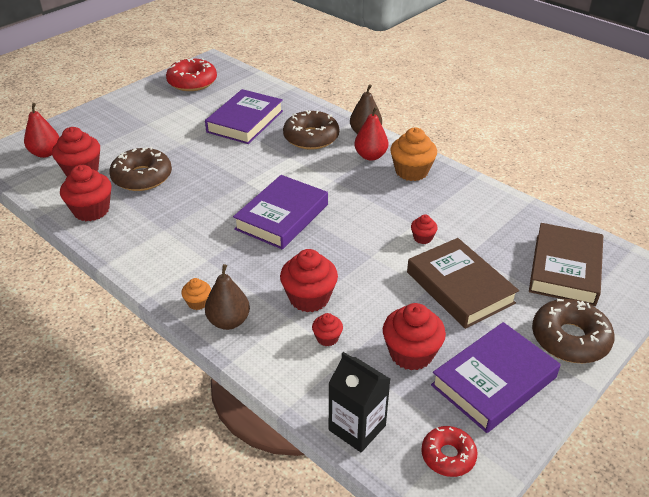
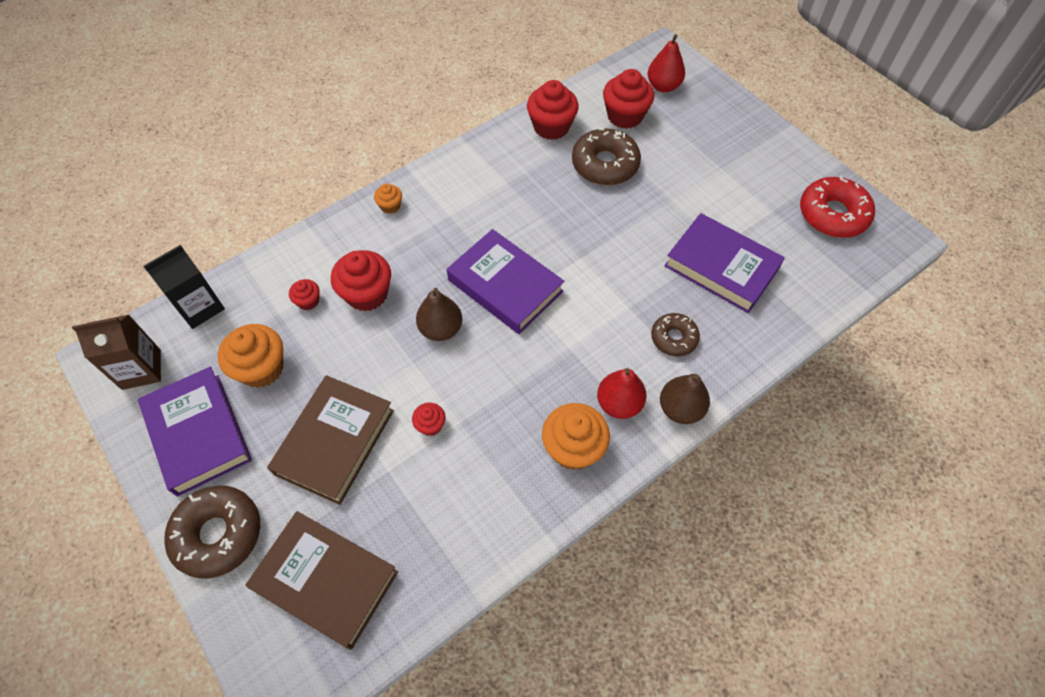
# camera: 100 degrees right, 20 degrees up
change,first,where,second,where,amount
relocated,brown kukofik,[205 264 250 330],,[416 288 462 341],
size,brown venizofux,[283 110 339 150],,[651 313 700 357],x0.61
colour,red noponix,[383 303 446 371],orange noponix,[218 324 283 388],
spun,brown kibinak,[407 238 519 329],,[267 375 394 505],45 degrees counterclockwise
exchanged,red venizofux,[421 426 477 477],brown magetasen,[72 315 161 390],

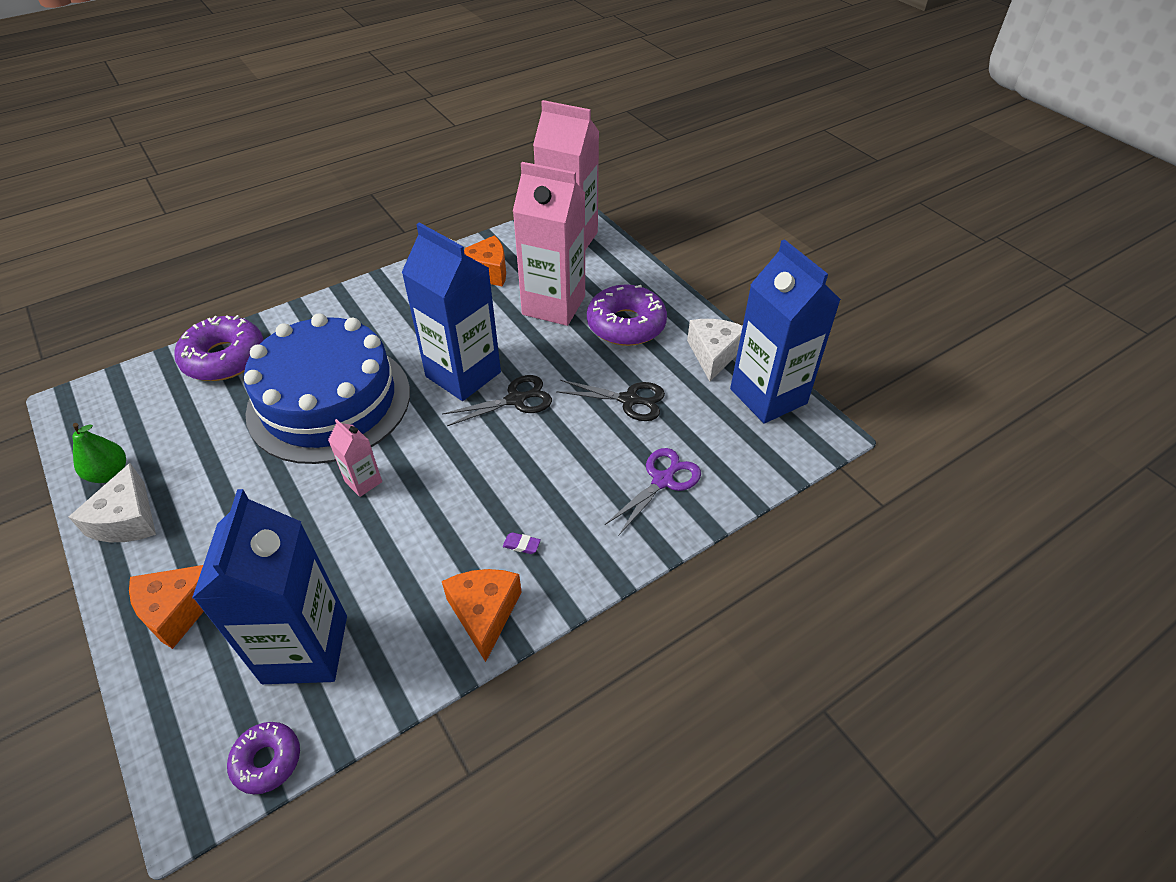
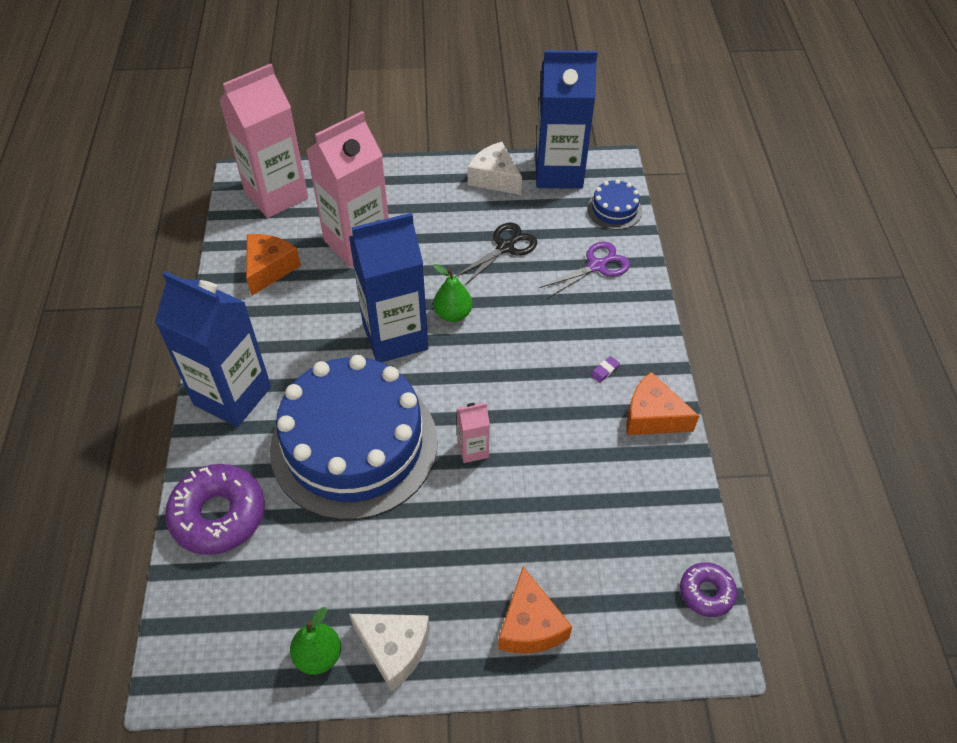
# camera: 60 degrees left, 5 degrees up
change,first,where,second,where,amount
relocated,blue magetasen,[192 489 347 684],,[155 271 271 427],
exchanged,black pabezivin,[442 375 552 426],green kukofik,[433 264 472 322],
missing,purple venizofux,[587 284 667 346],,,
spun,purple pabezivin,[605 448 701 535],,[539 242 630 298],75 degrees clockwise
appeared,,,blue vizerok,[587 179 642 230],

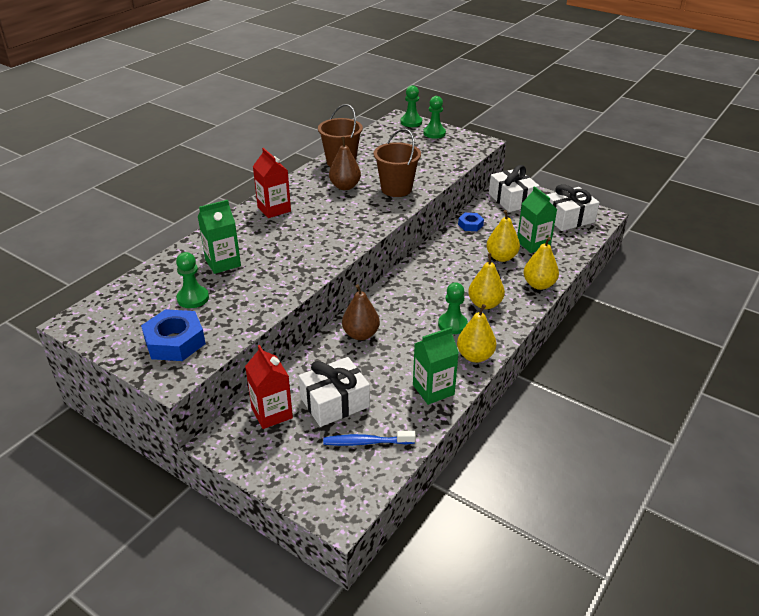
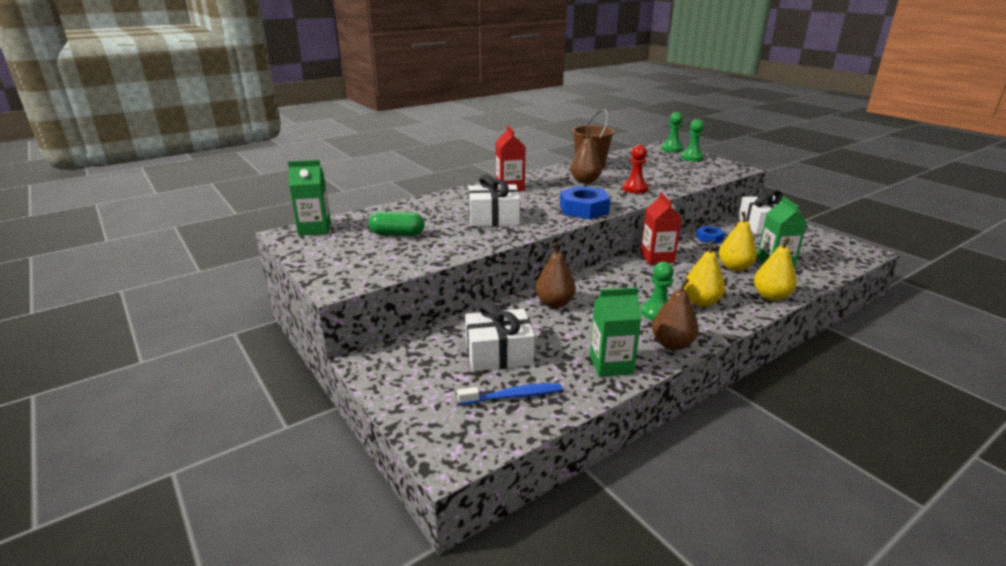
# camera: 20 degrees right, 10 degrees down
change,first,where,second,where,amount
relocated,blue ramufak,[141 309 206 361],,[560 186 610 219],
exchanged,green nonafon,[176 252 209 308],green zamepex,[369 212 424 236],
relocated,green magetasen,[198 200 241 274],,[288 160 331 236],
relocated,red magetasen,[245 345 293 429],,[641 193 682 265],
spun,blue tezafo,[323 431 416 446],,[457 383 562 405],150 degrees clockwise
exchanged,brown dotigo,[374 129 421 197],red nonafon,[622 145 649 193],
colour,yellow kukofik,[457 304 496 363],brown kukofik,[652 278 699 350],
relocated,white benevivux,[547 184 600 231],,[468 175 520 226],

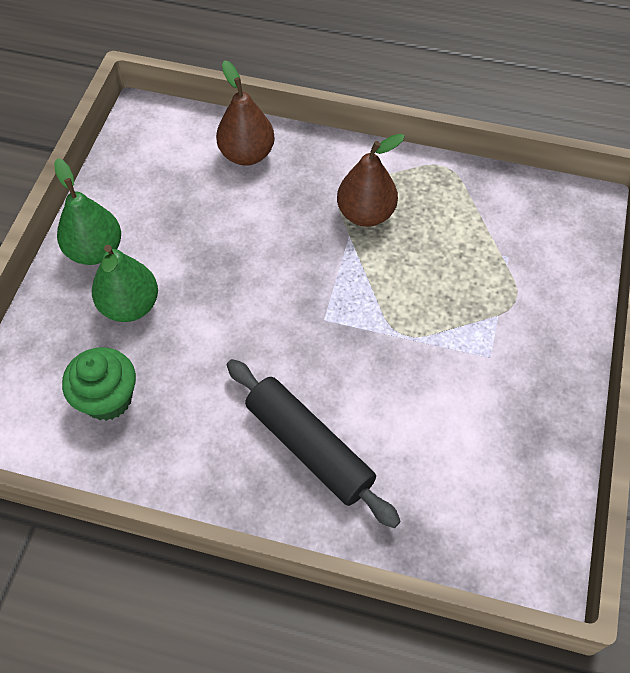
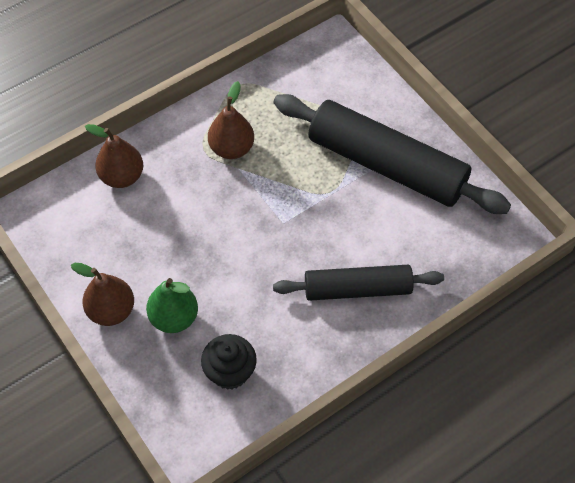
# camera: 50 degrees left, 0 degrees up
change,first,where,second,where,amount
colour,green kukofik,[54 158 121 265],brown kukofik,[71 263 134 326],
colour,green noponix,[62 347 136 421],black noponix,[201 334 257 390],
appeared,,,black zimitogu,[274 94 511 214],

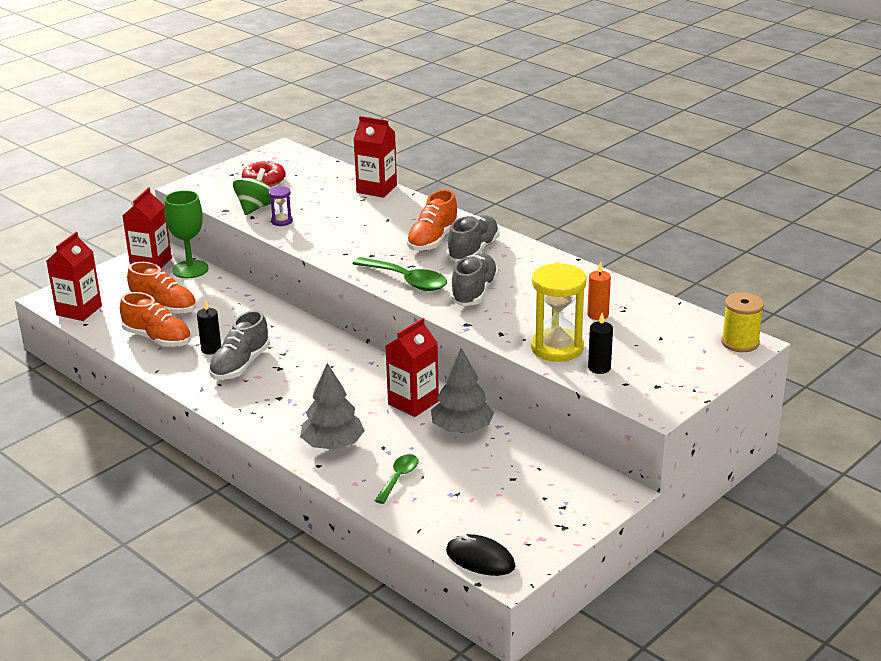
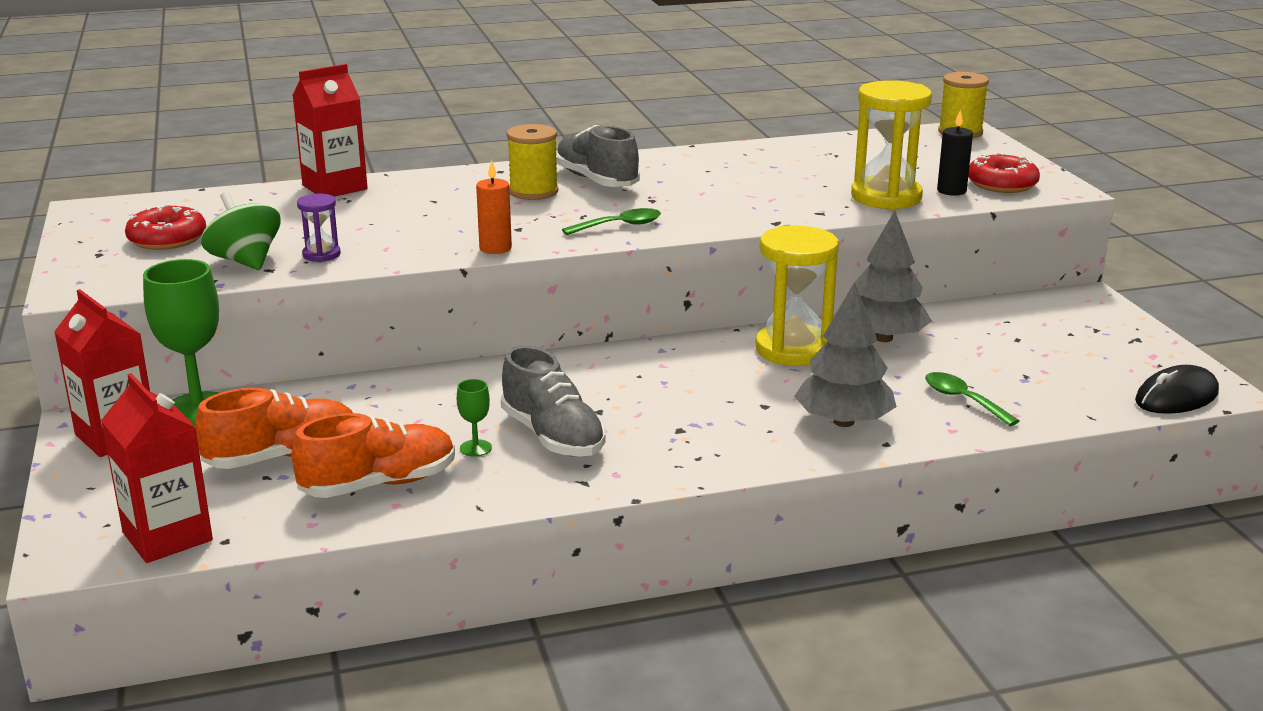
# camera: 60 degrees left, 5 degrees down
change,first,where,second,where,amount
exchanged,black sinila,[197 299 221 355],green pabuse,[457 379 492 457],
size,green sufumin,[353 257 447 291],,[562 208 661 235],x0.61
exchanged,red magetasen,[386 318 439 417],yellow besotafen,[755 226 839 366],
exchanged,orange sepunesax,[406 190 459 251],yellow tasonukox,[507 124 559 200],
missing,grey sepunesax,[450 253 499 306],,,
relocated,orange sinila,[587 261 611 320],,[476 160 512 254],
appeared,,,red venizofux,[968 153 1040 193],

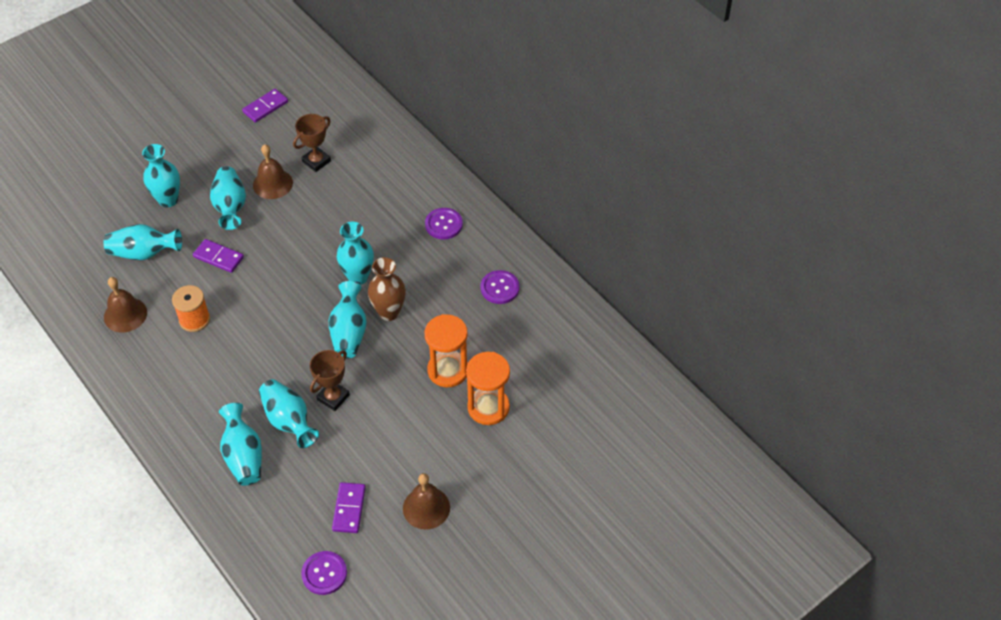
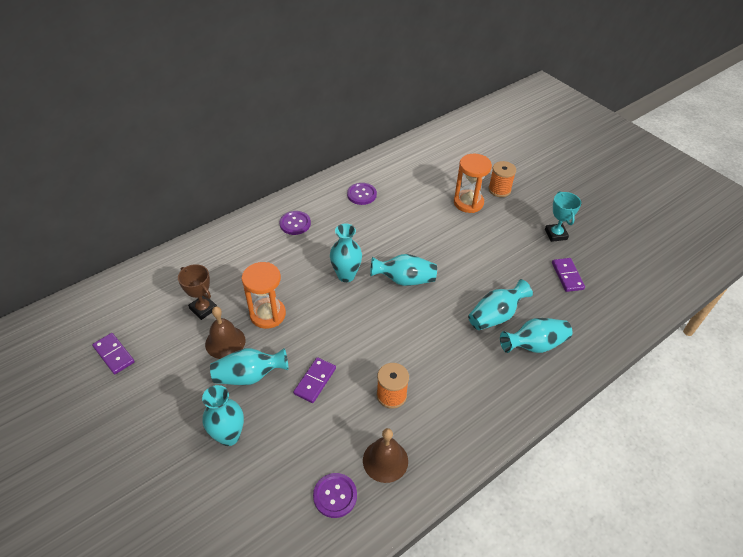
# camera: 90 degrees left, 5 degrees down
change,first,where,second,where,amount
missing,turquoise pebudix,[103 224 182 260],,,
relocated,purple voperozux,[301 551 347 595],,[313 473 357 518],
missing,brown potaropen,[310 350 350 411],,,
spun,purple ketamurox,[332 482 366 533],,[552 258 585 292],75 degrees clockwise
missing,brown pebudix,[368 257 406 321],,,
exchanged,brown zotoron,[403 473 450 529],turquoise potaropen,[545 191 581 242],
relocated,orange besotafen,[424 314 468 388],,[242 262 286 329],
appeared,,,orange tasonukox,[488 161 516 197],

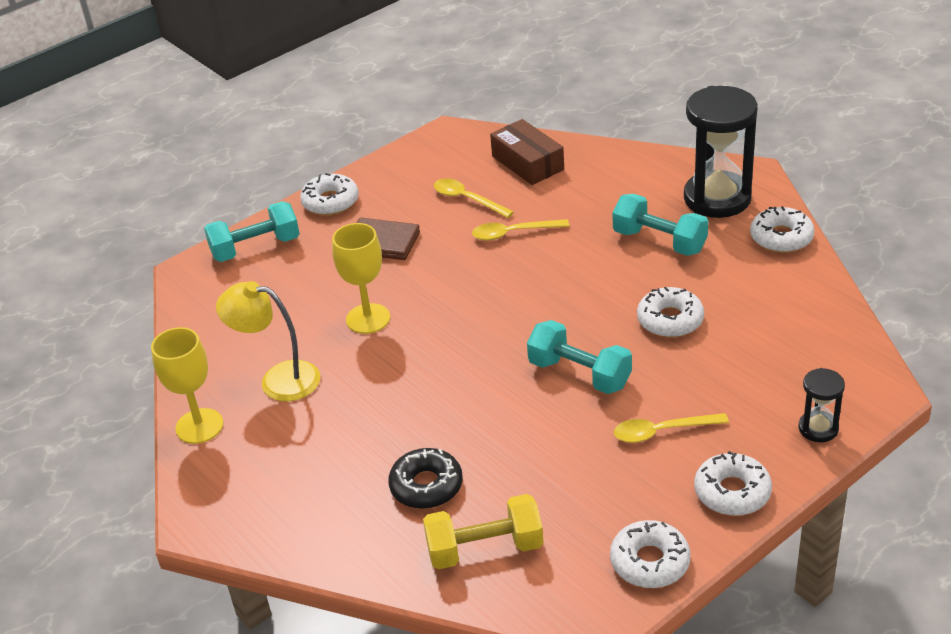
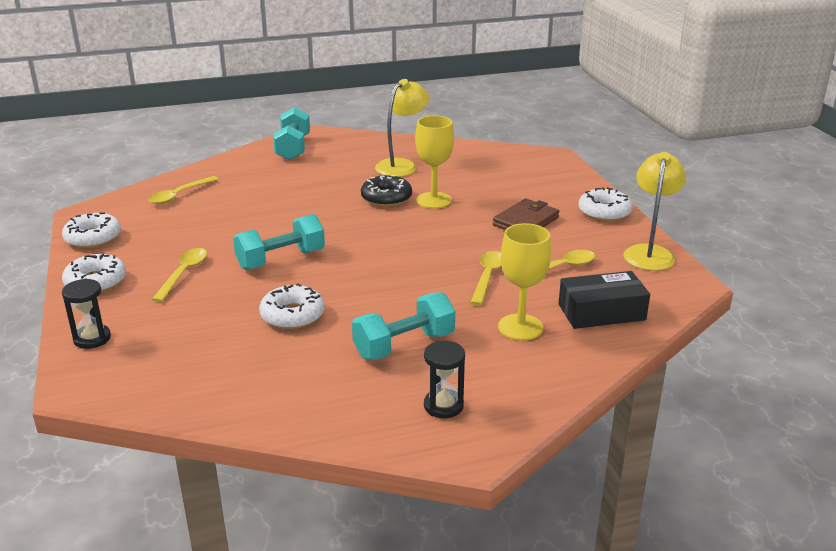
# camera: 110 degrees right, 10 degrees down
change,first,where,second,where,amount
relocated,yellow pabuse,[151 327 223 444],,[498 223 551 341],
relocated,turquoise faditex,[204 201 300 262],,[273 107 310 160],
relocated,black venizofux,[388 448 463 509],,[361 175 412 207],
exchanged,yellow faditex,[423 494 544 569],yellow sufumin,[148 176 219 204],
colour,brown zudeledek,[490 119 564 185],black zudeledek,[558 271 650 329],
size,black besotafen,[684 86 758 218],,[424 341 465 418],x0.48
missing,white venizofux,[750 206 815 253],,,
appeared,,,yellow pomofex,[623 152 686 271],

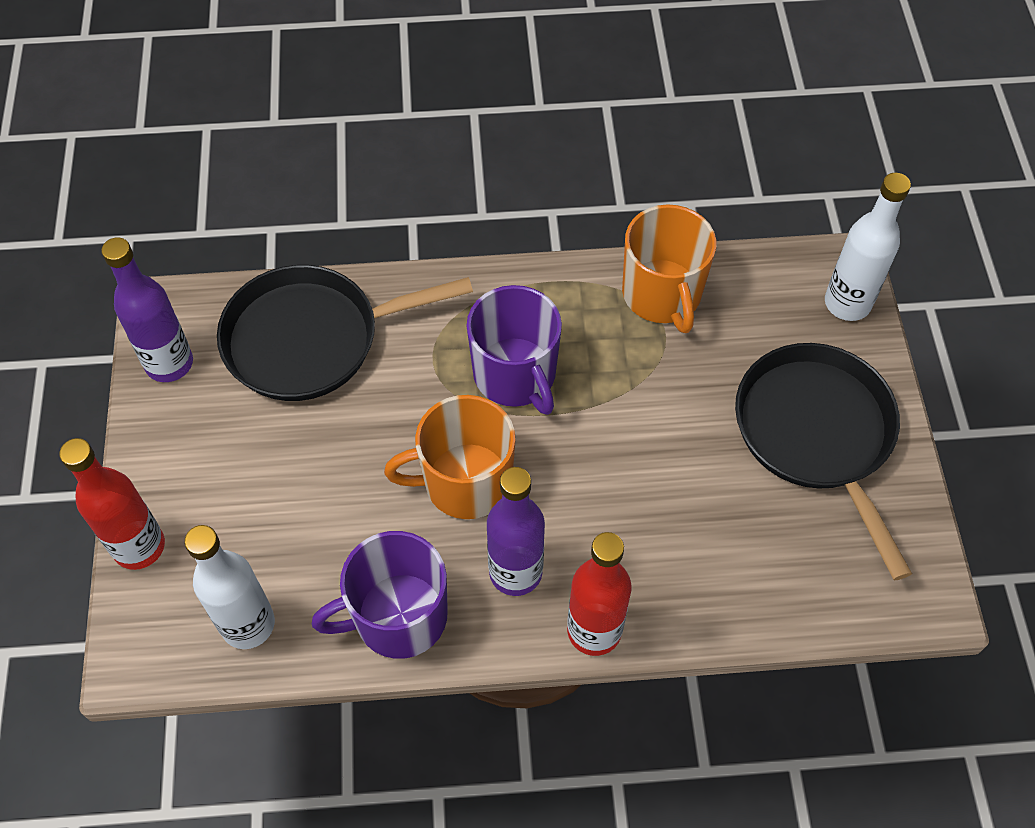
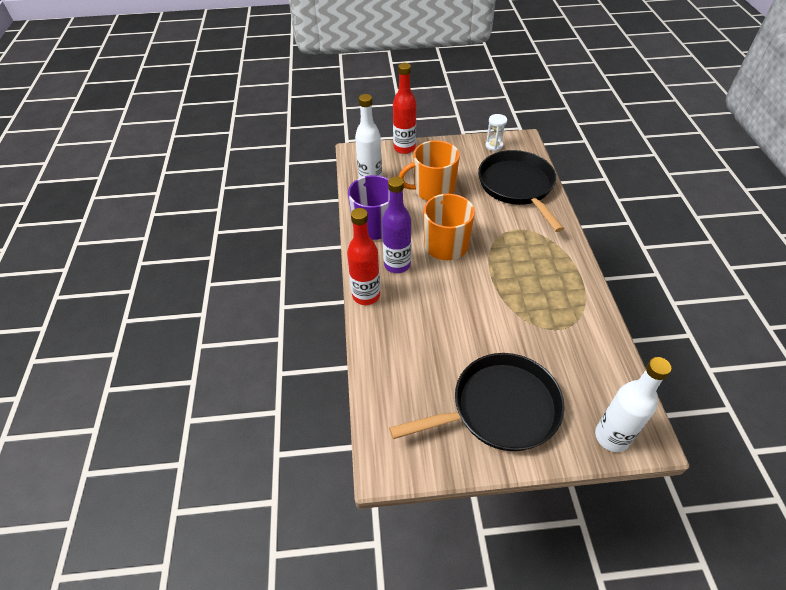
# camera: 90 degrees right, 10 degrees down
change,first,where,second,where,amount
exchanged,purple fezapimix,[101 237 193 382],white besotafen,[485 114 507 151],
missing,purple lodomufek,[466 285 562 415],,,
relocated,orange lodomufek,[622 204 716 333],,[399 140 460 201],

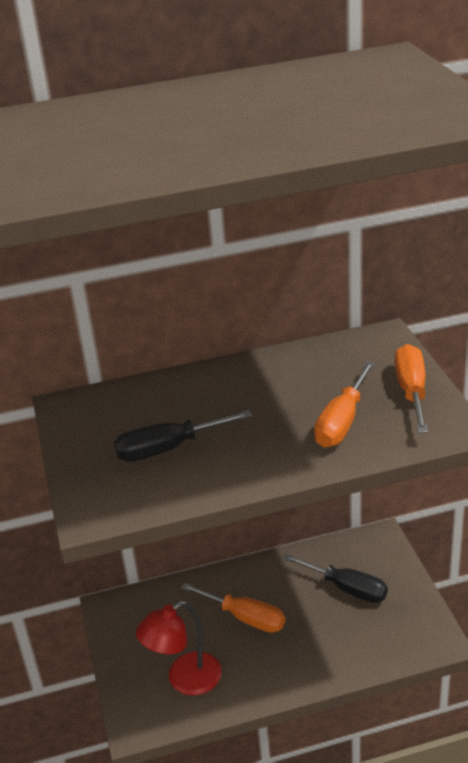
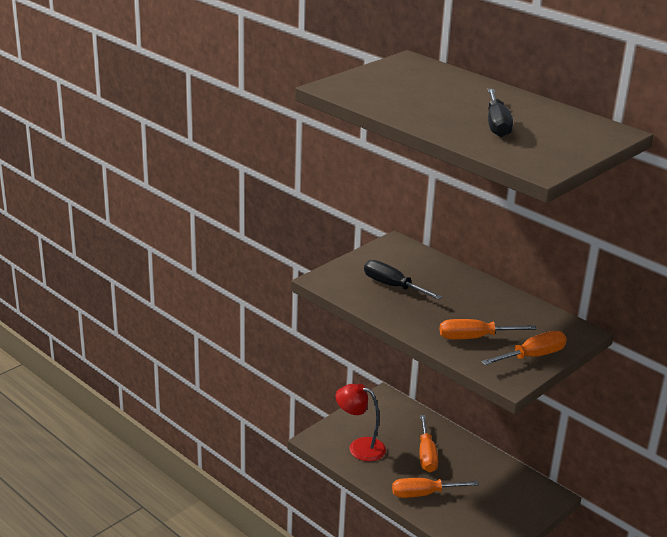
# camera: 55 degrees right, 5 degrees down
change,first,where,second,where,amount
relocated,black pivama,[283 554 388 603],,[487 89 513 137],
appeared,,,orange pivama,[392 478 479 498],

